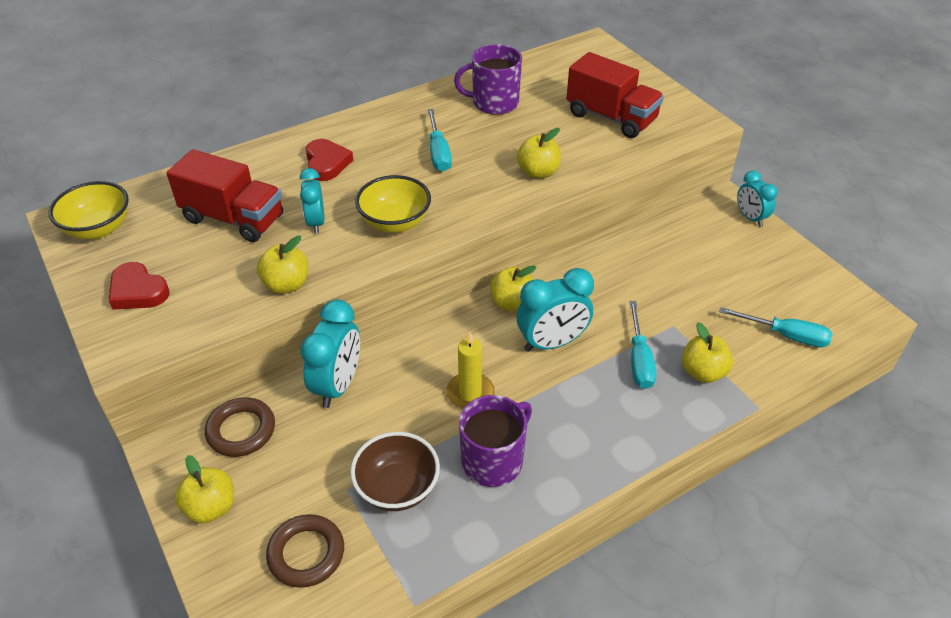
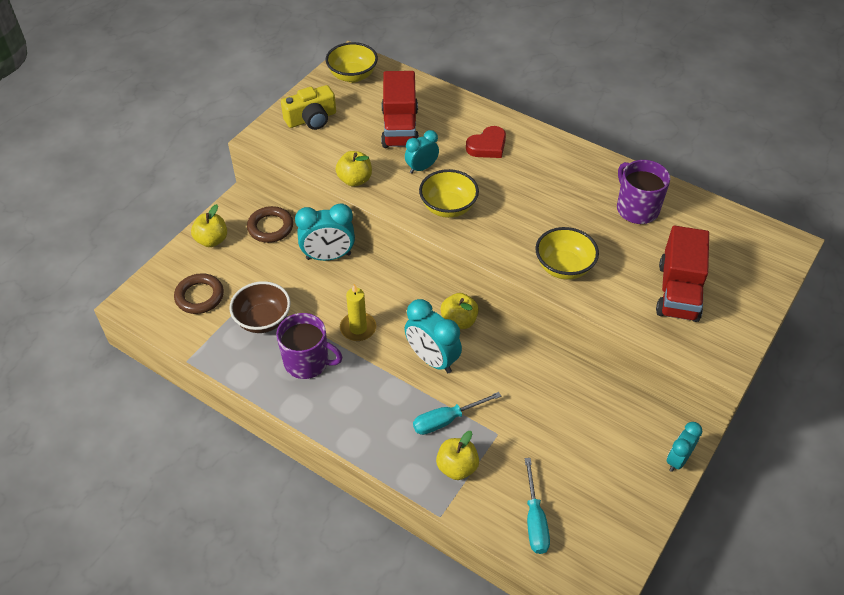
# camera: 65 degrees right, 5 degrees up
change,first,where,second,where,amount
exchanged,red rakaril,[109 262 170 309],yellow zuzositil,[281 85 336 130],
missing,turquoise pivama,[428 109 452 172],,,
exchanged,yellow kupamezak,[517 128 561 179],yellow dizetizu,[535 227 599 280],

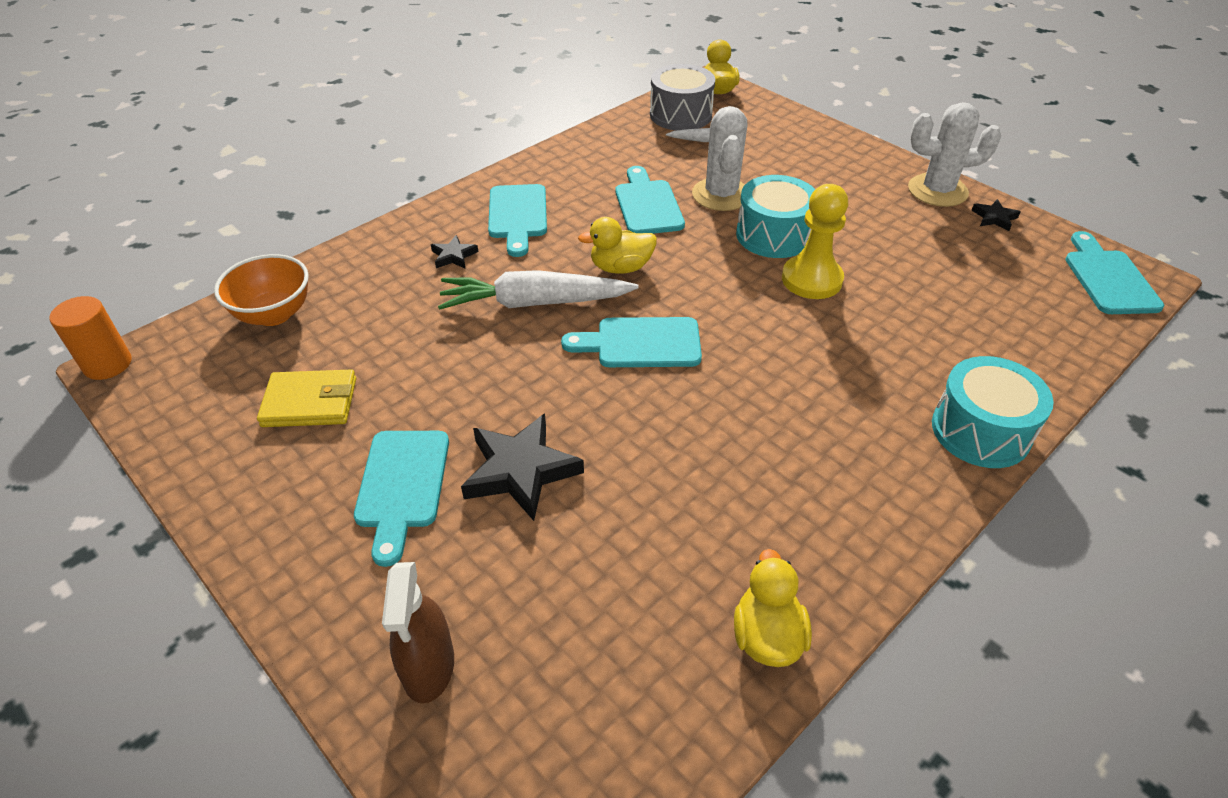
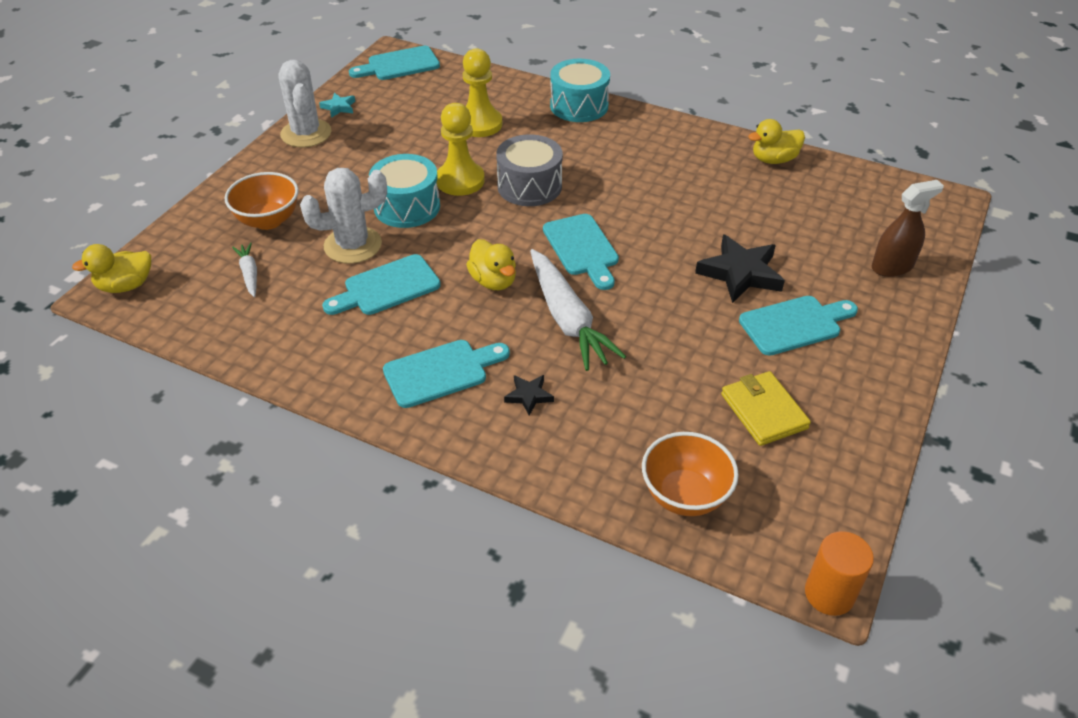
# camera: 110 degrees left, 0 degrees up
change,first,where,second,where,amount
relocated,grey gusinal,[650 64 715 131],,[496 134 563 206],
colour,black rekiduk,[971 199 1020 231],turquoise rekiduk,[319 93 355 118],
appeared,,,orange dizetizu,[224 172 299 230],
appeared,,,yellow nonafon,[463 48 502 137],

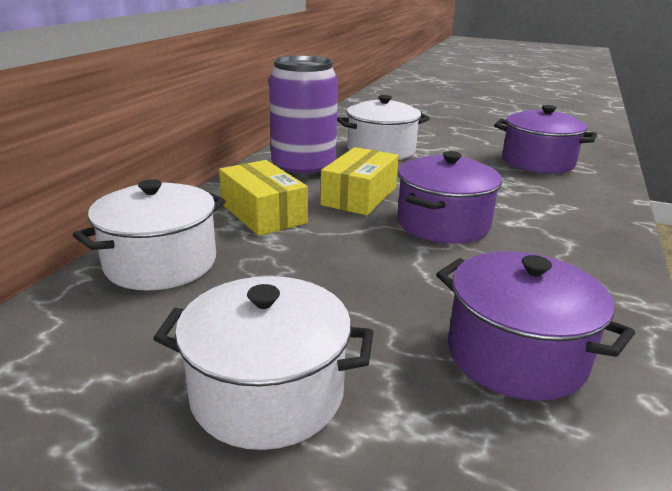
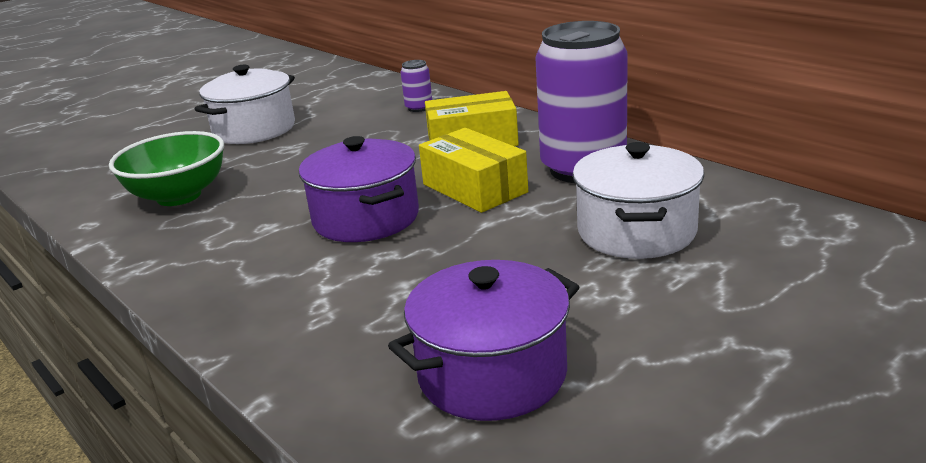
# camera: 120 degrees right, 0 degrees up
change,first,where,second,where,amount
exchanged,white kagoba,[73 179 226 291],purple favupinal,[401 60 432 112],
exchanged,purple kagoba,[436 251 635 401],green dizetizu,[109 131 224 206],

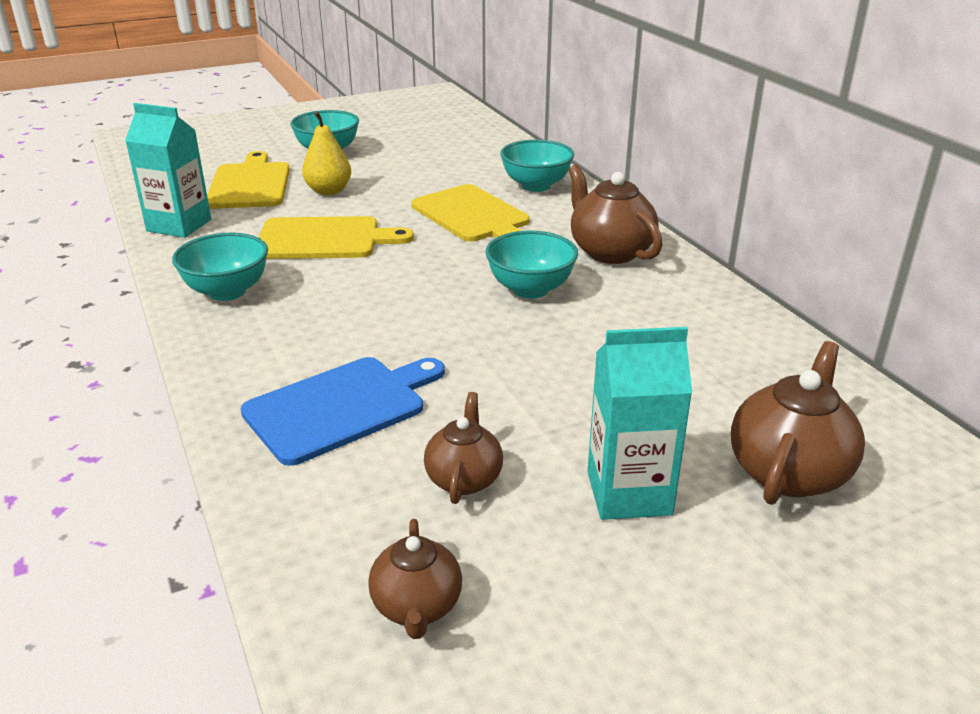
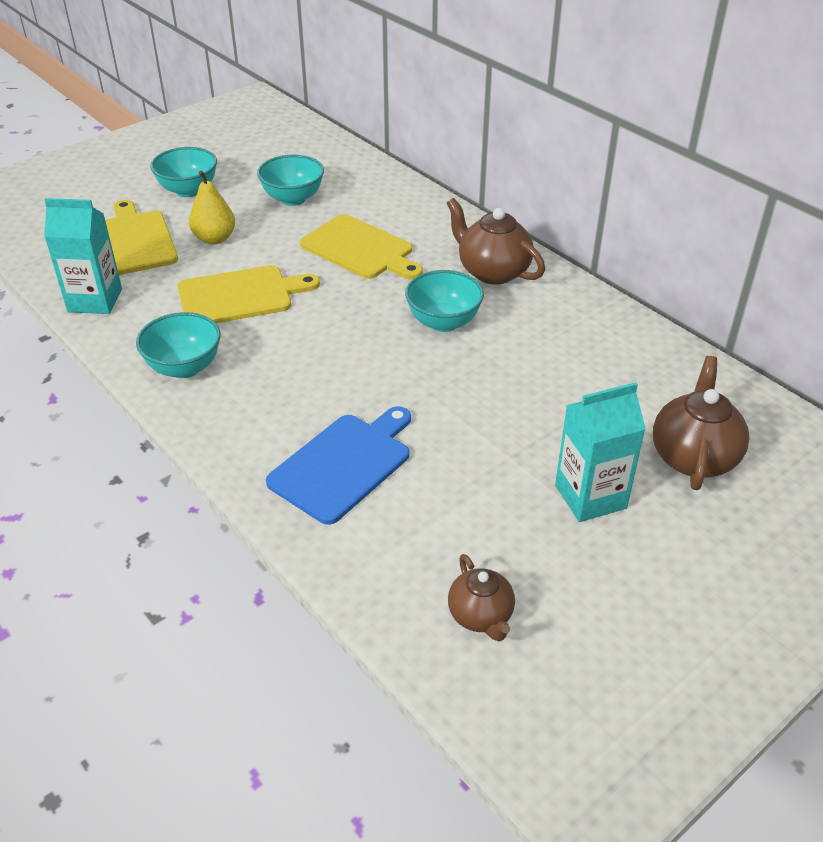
# camera: 15 degrees left, 10 degrees up
change,first,where,second,where,amount
missing,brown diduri,[424 392 503 504],,,
relocated,turquoise dizetizu,[500 140 574 192],,[257 154 324 206],

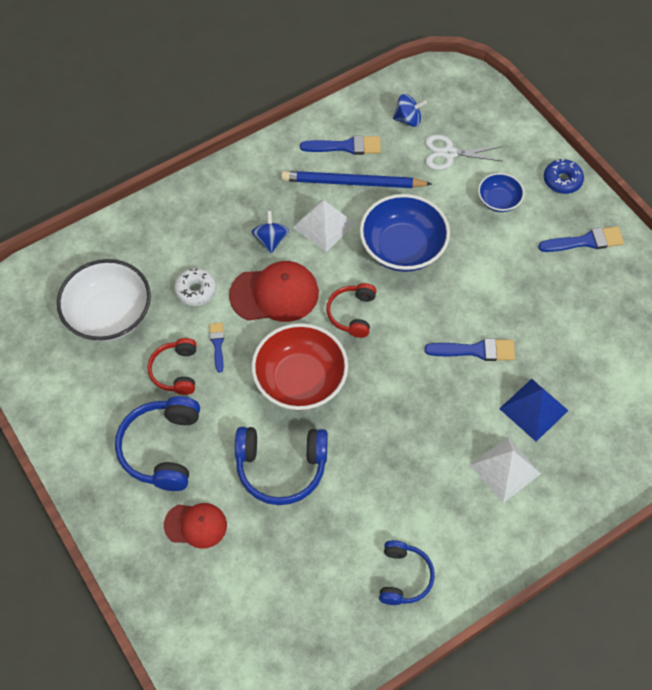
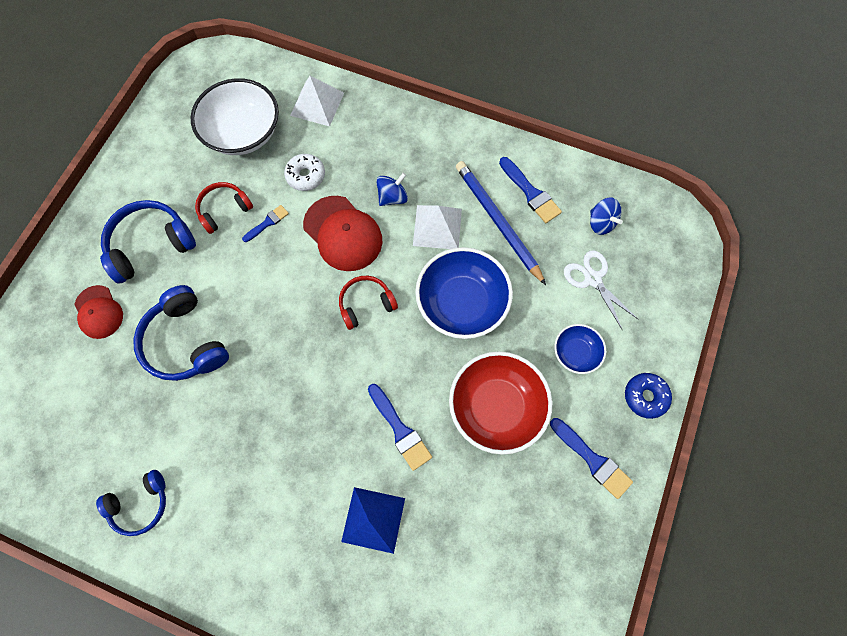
# camera: 55 degrees right, 10 degrees up
change,first,where,second,where,amount
relocated,red dizetizu,[251 323 348 410],,[449 351 552 455],
relocated,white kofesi,[470 437 541 503],,[290 76 344 127],

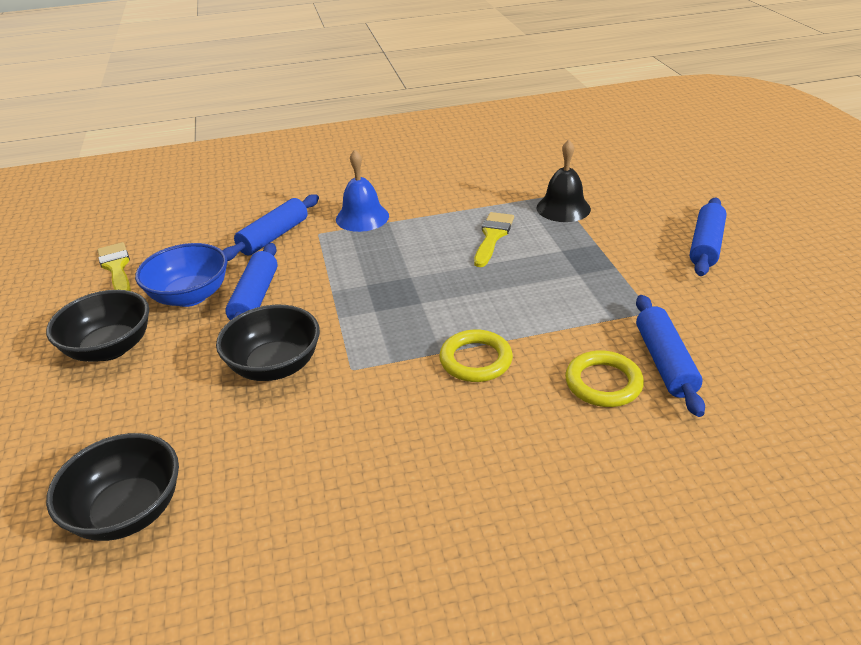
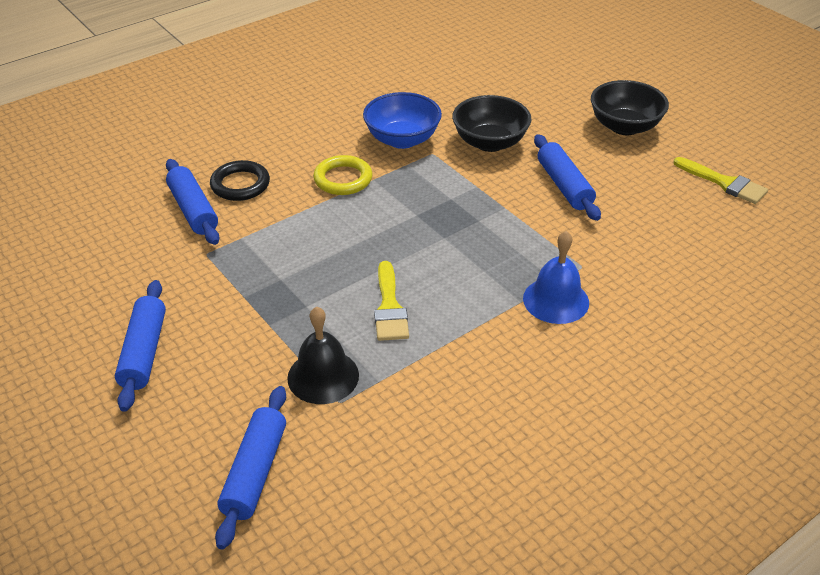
# camera: 155 degrees right, 5 degrees up
change,first,where,second,where,amount
missing,black dizetizu,[46 433 179 541],,,
relocated,blue dizetizu,[135 243 227 307],,[363 92 442 149],
relocated,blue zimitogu,[222 194 319 261],,[215 386 286 549],
colour,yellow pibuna,[565 350 644 407],black pibuna,[210 160 270 201],

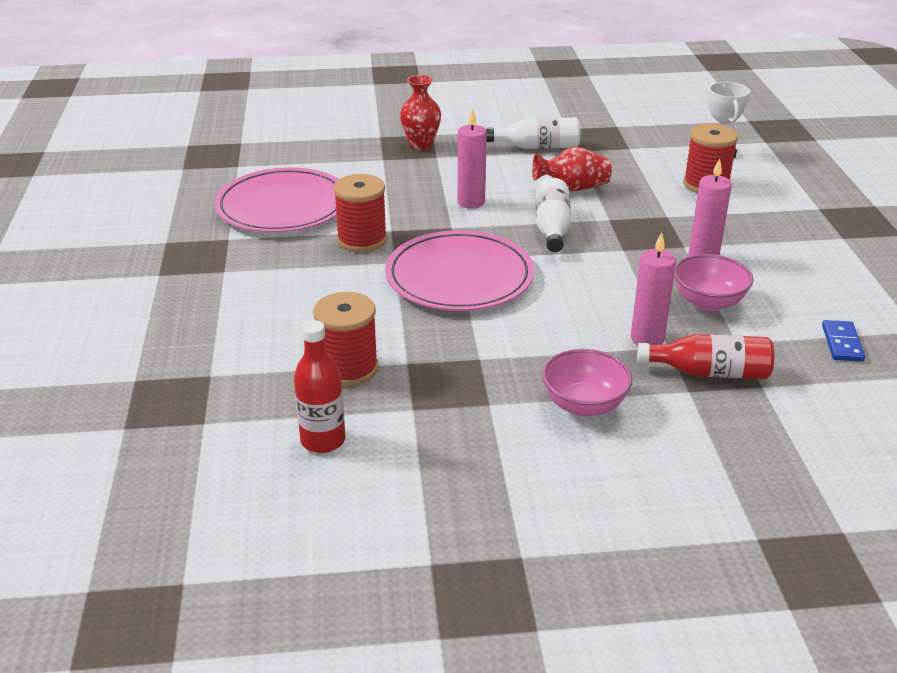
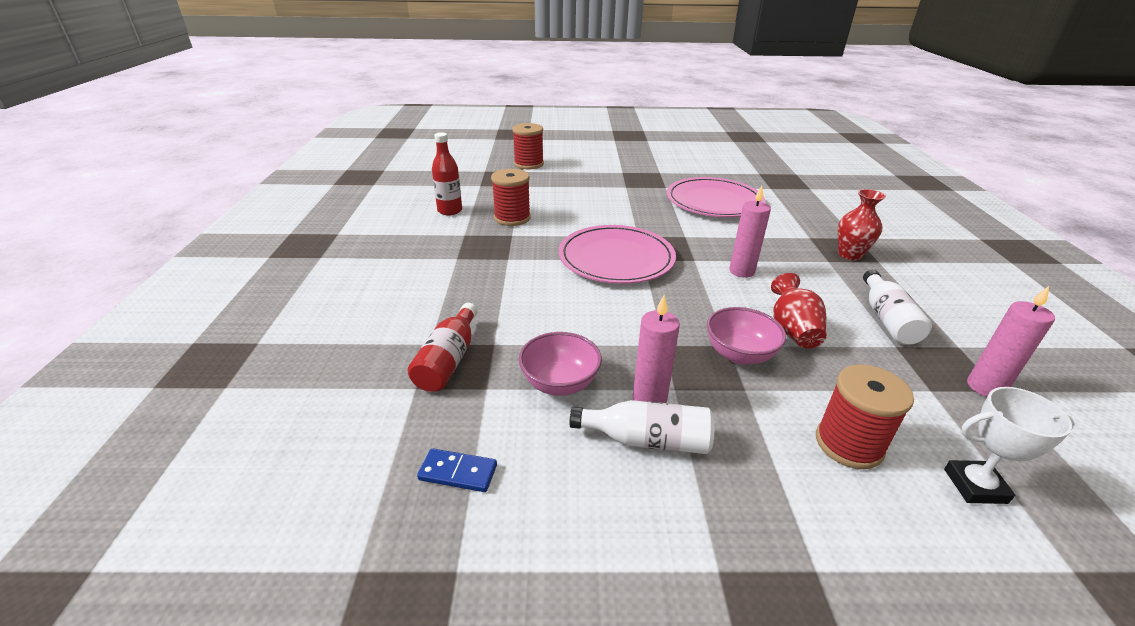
# camera: 95 degrees right, 0 degrees up
change,first,where,second,where,amount
relocated,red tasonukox,[333 174 387 252],,[512 123 544 169],
relocated,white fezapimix,[536 178 571 252],,[569 400 715 454],
relocated,pink dizetizu,[542 349 633 417],,[707 307 787 365],
relocated,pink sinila,[631 232 676 345],,[967 286 1055 397],

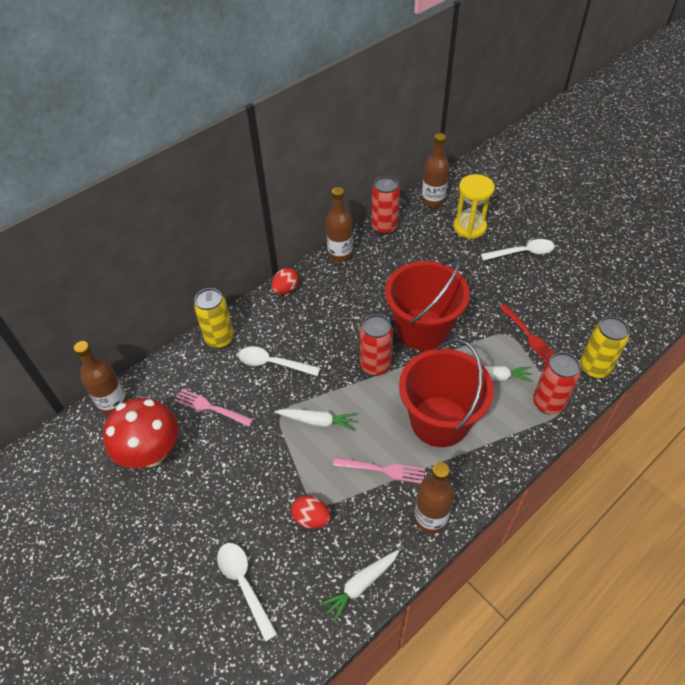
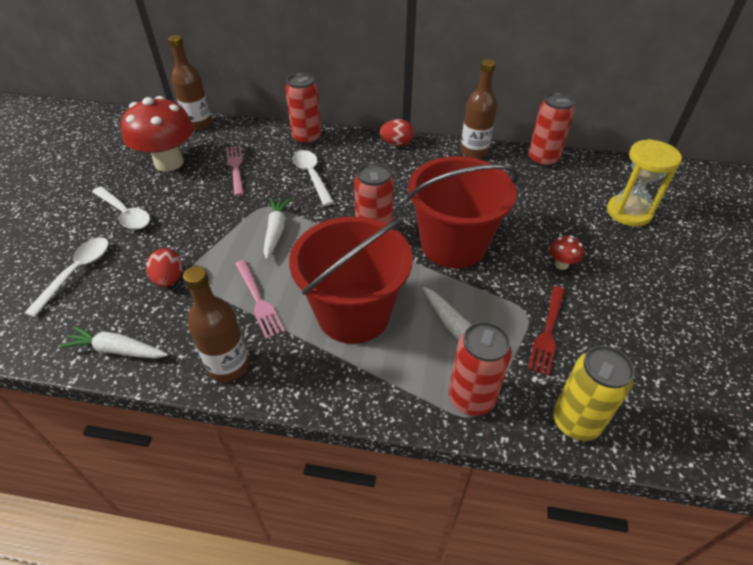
# camera: 50 degrees right, 5 degrees down
change,first,where,second,where,amount
colour,yellow favupinal,[194 288 234 349],red favupinal,[285 73 322 145],
spun,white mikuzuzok,[275 409 357 431],,[263 198 291 260],150 degrees counterclockwise
missing,brown fezapimix,[422 133 449 208],,,
relocated,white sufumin,[481 239 555 261],,[92 186 150 230],
appeared,,,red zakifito,[549 236 584 270],

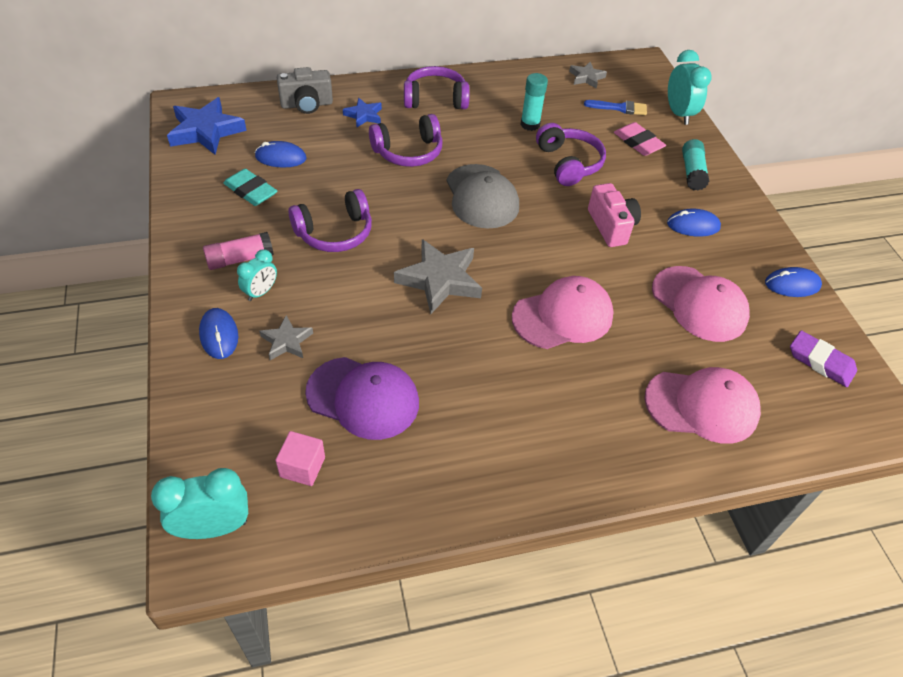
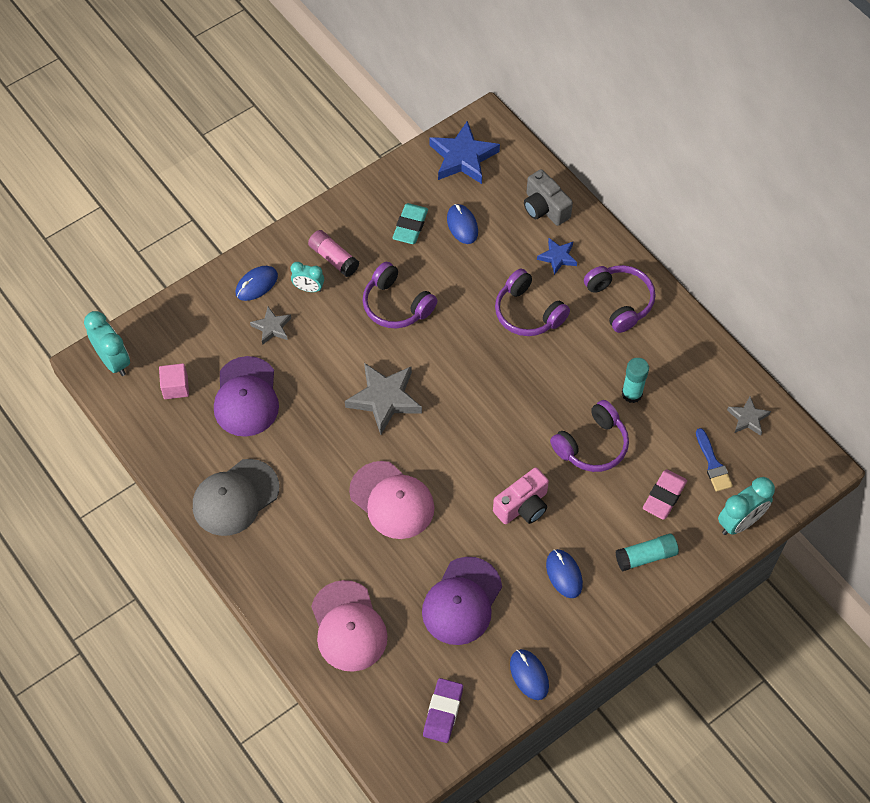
# camera: 70 degrees right, 10 degrees up
change,first,where,second,where,amount
relocated,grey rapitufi,[446 164 519 229],,[193 459 279 536],
colour,pink rapitufi,[652 266 750 342],purple rapitufi,[422 557 502 645],

